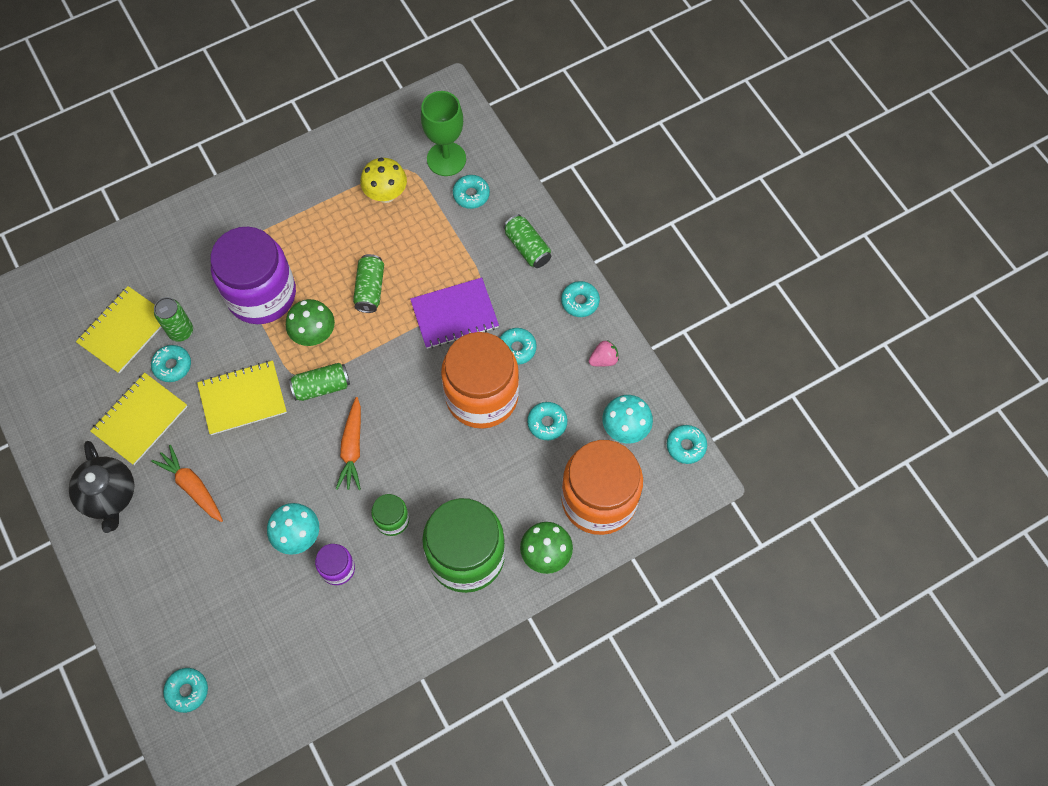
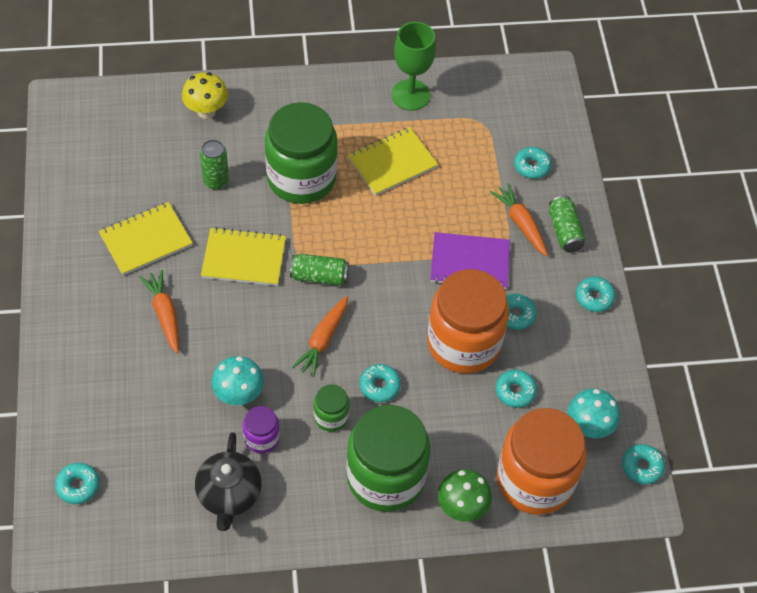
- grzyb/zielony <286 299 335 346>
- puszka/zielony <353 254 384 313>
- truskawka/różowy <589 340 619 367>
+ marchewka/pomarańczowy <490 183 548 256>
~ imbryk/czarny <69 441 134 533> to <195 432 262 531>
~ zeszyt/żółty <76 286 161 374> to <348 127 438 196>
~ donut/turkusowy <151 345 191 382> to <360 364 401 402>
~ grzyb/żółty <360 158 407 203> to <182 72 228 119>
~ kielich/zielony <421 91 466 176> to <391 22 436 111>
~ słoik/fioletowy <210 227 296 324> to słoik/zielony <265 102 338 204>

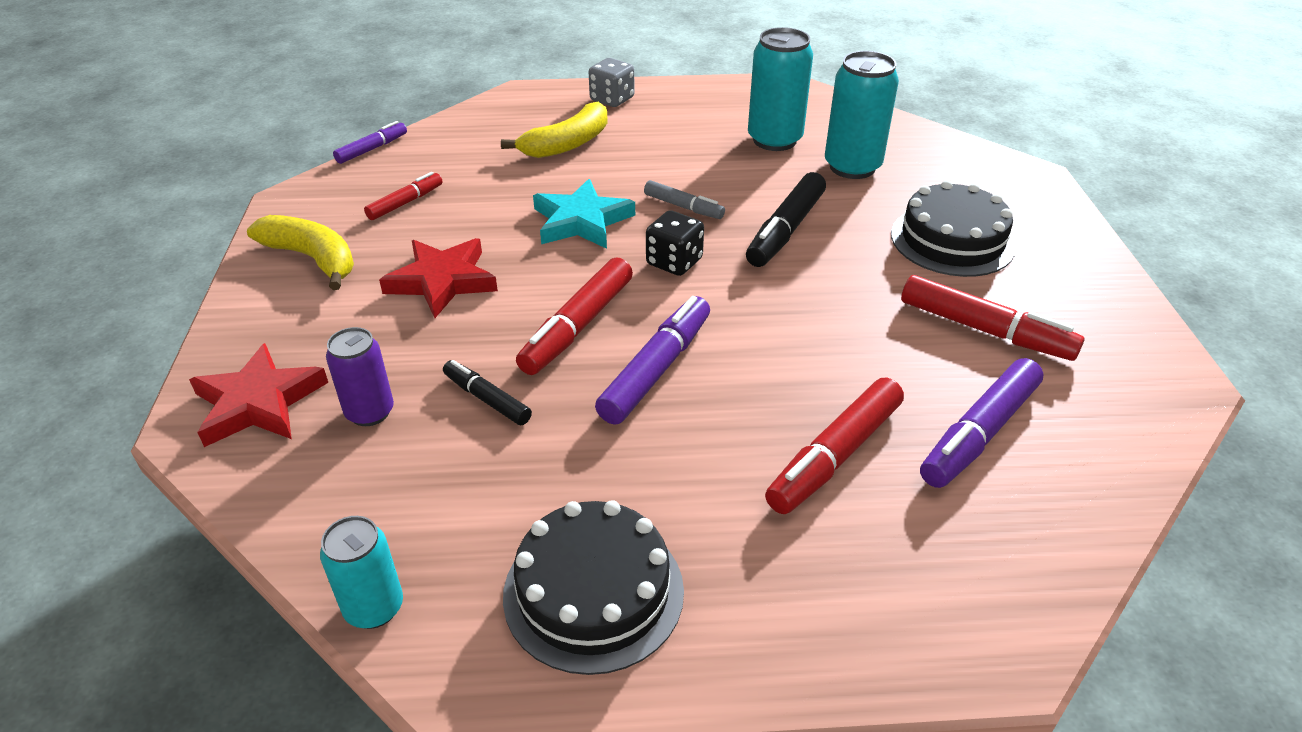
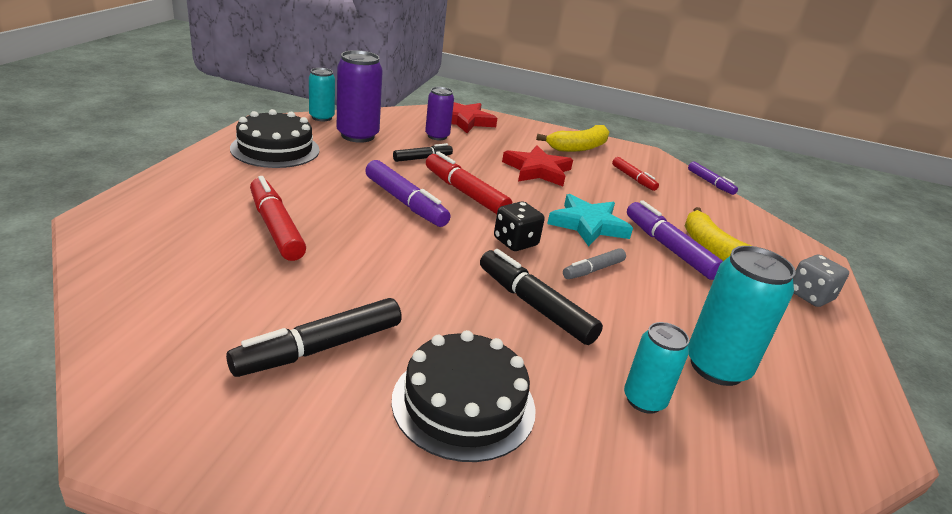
+ puszka/fioletowy <337 50 383 143>
~ flamaster/fioletowy <920 358 1043 488> to <627 200 723 280>
~ flamaster/czerwony <901 275 1084 361> to flamaster/czarny <226 298 402 377>
~ puszka/turkusowy <825 51 899 179> = <624 322 689 414> x0.62

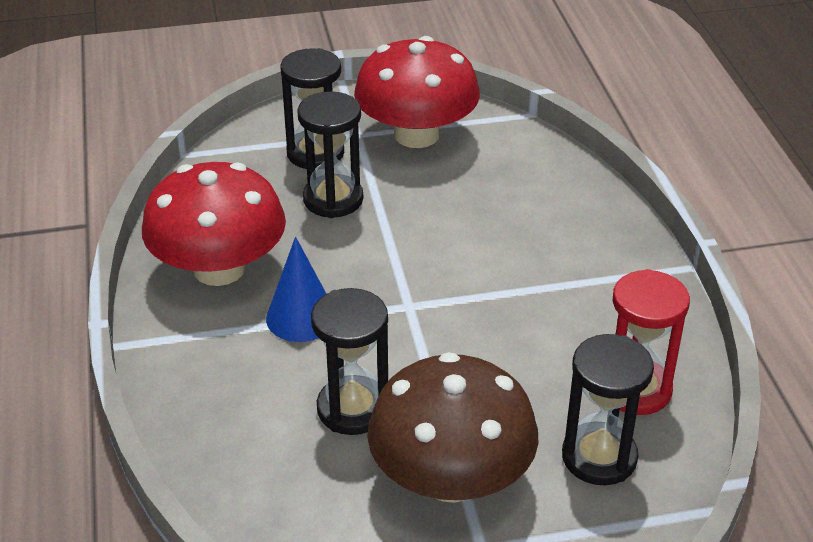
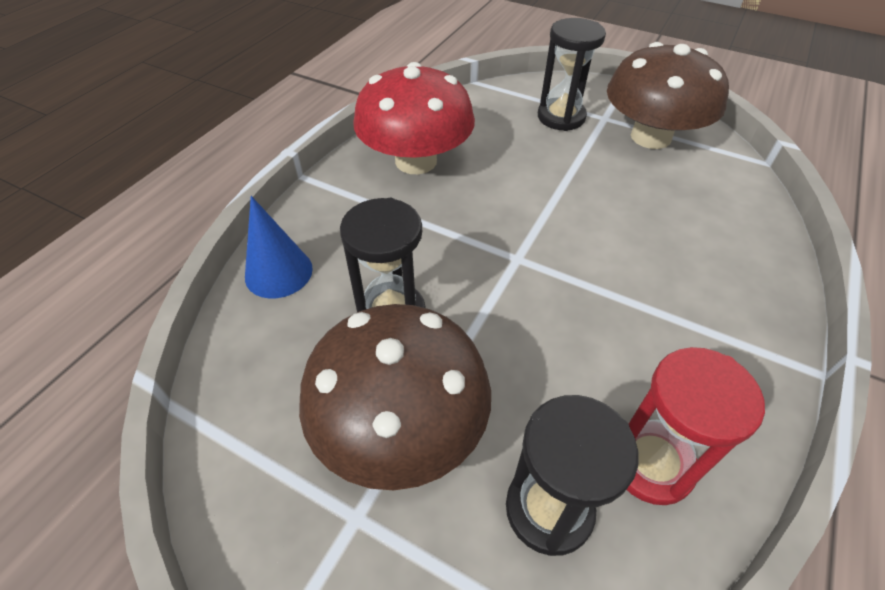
- klepsydra/czarny <297 91 363 218>
~ stożek/niebieski <266 237 326 342> to <245 196 313 299>
~ grzyb/czerwony <354 36 480 148> to grzyb/brązowy <607 42 729 149>

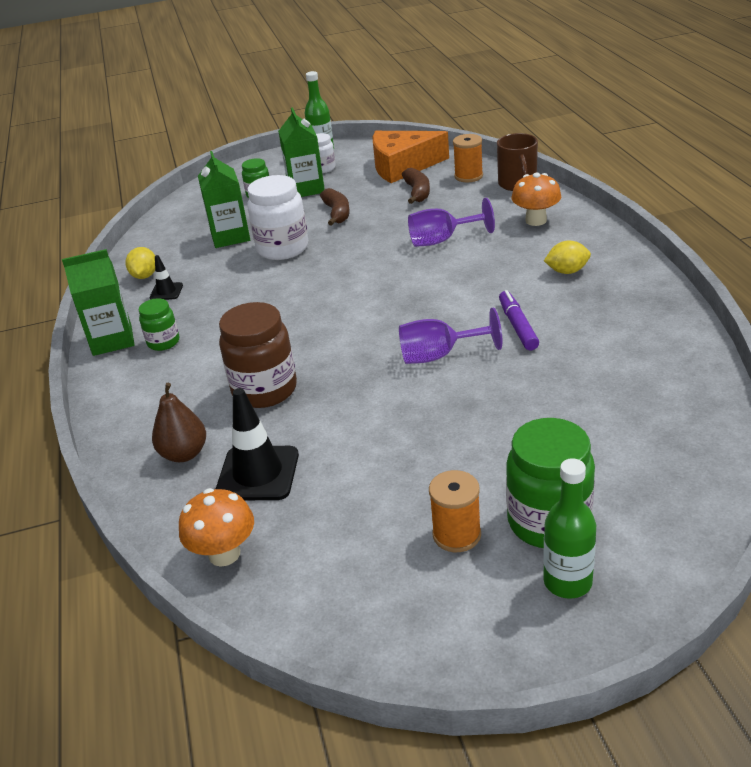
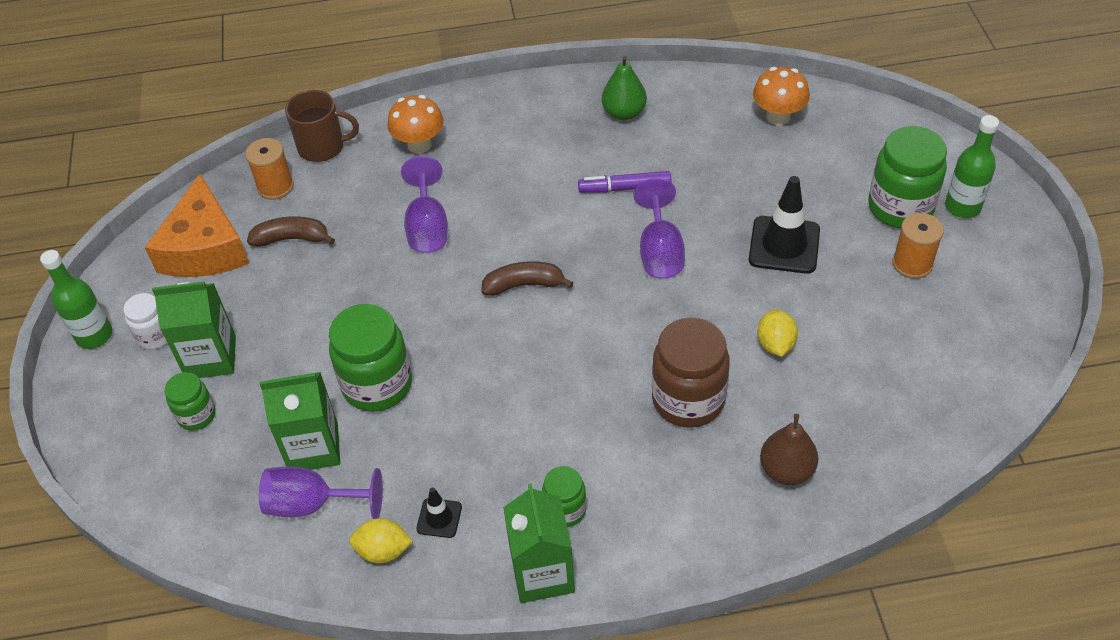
+ kielich/fioletowy <259 466 383 519>
+ gruszka/zielony <602 56 647 120>
~ grzyb/pomarańczowy <179 488 254 567> to <753 67 810 125>
~ pachołek/czarny <216 388 299 500> to <749 176 820 274>
~ banan/brązowy <320 188 350 226> to <481 261 574 296>
~ cytryna/żółty <544 240 591 274> to <757 309 798 357>
~ słoik/biały <247 175 308 260> to słoik/zielony <329 304 412 412>

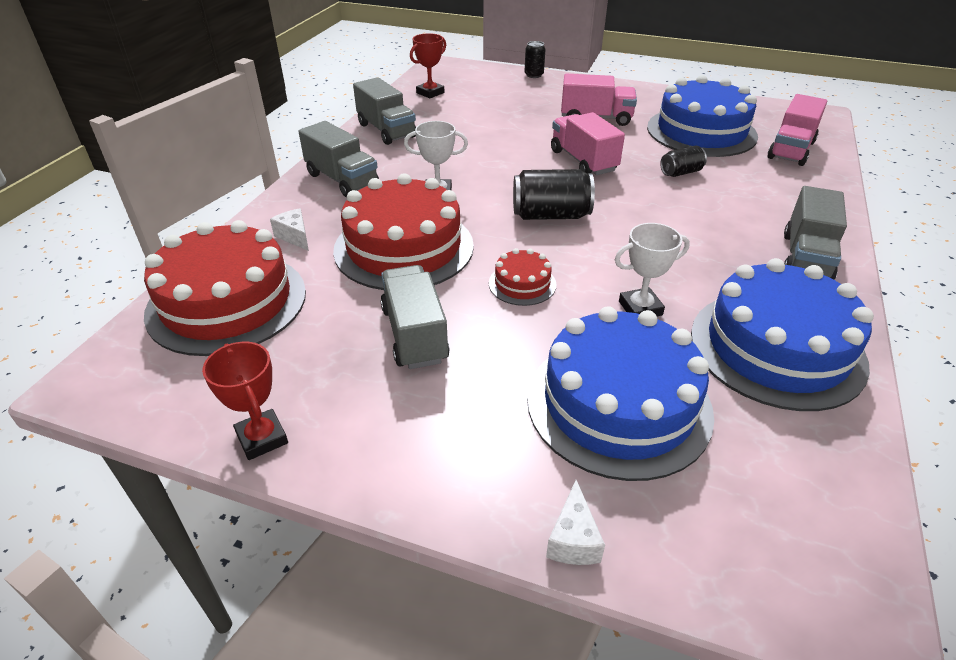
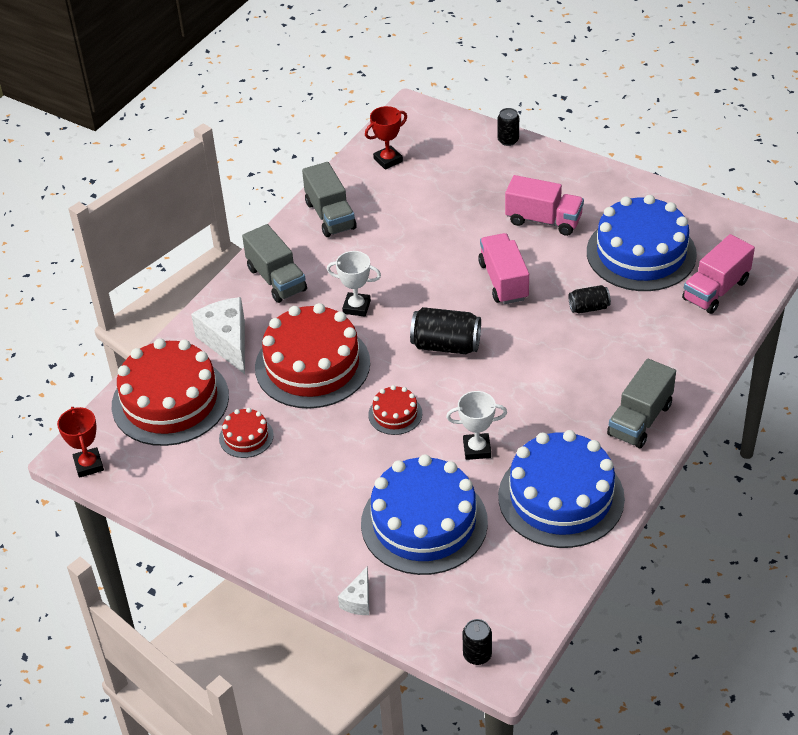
- ciężarówka/szary <380 265 450 369>
+ tort/czerwony <219 408 274 458>
+ puszka/czarny <462 619 492 665>
~ puchar/czerwony <202 342 288 460> to <57 407 104 478>
~ ser/biały <270 209 309 251> = <191 297 245 374> x1.93

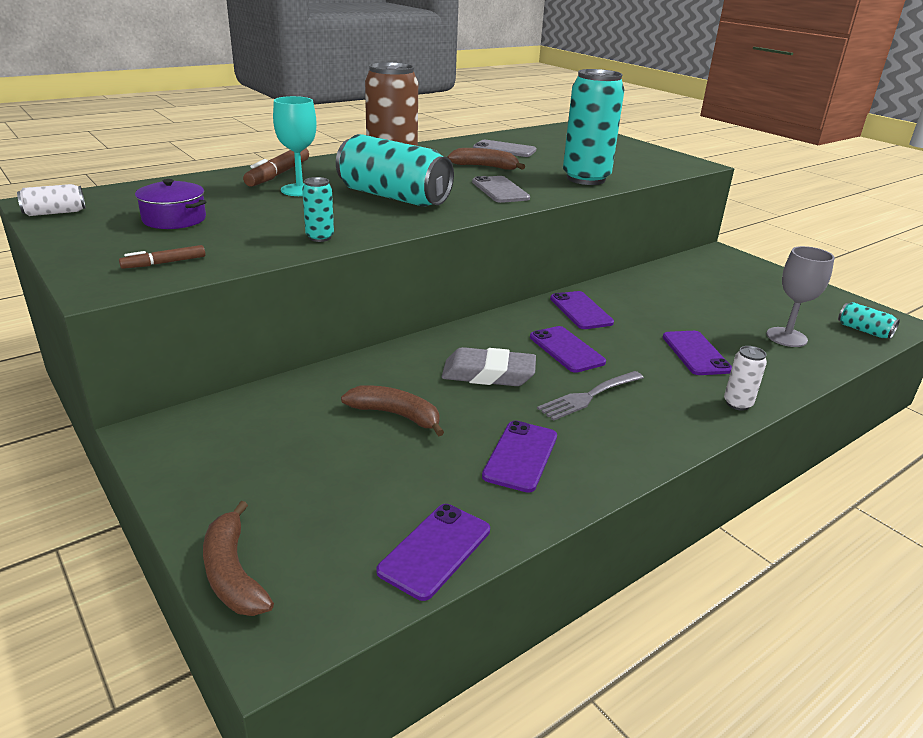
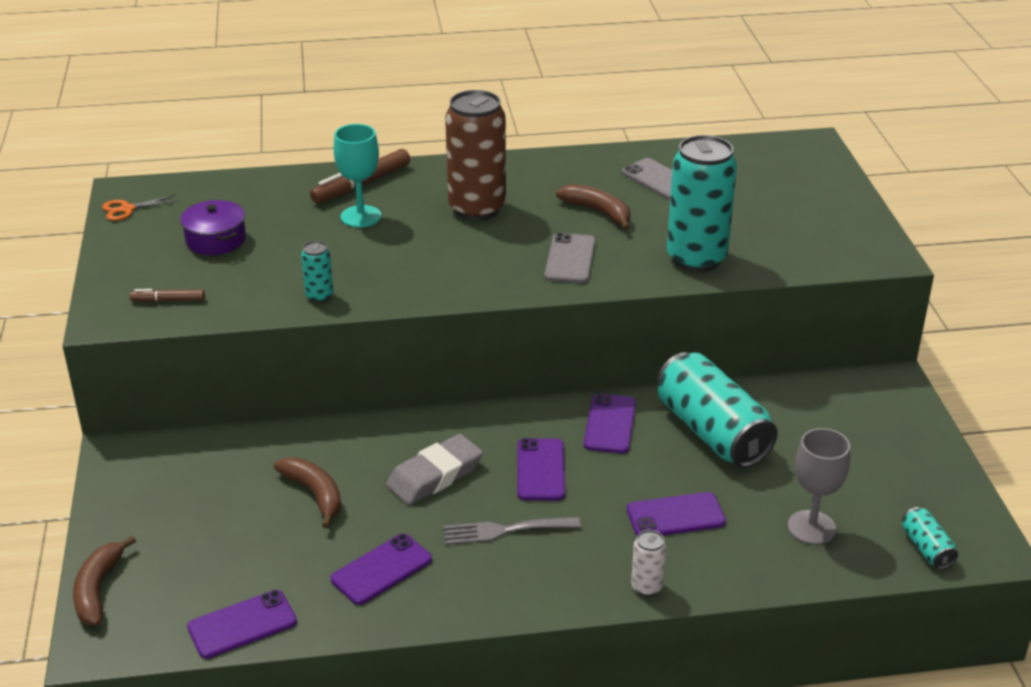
~ puszka/turkusowy <336 134 454 207> to <657 352 778 468>
~ puszka/biały <17 184 86 216> to nożyczki/pomarańczowy <102 194 178 221>
~ gumka do mazania/szary <442 347 536 386> = <386 434 483 505> 75 degrees counterclockwise
~ telefon/fioletowy <663 331 732 375> = <627 492 726 536> 60 degrees clockwise

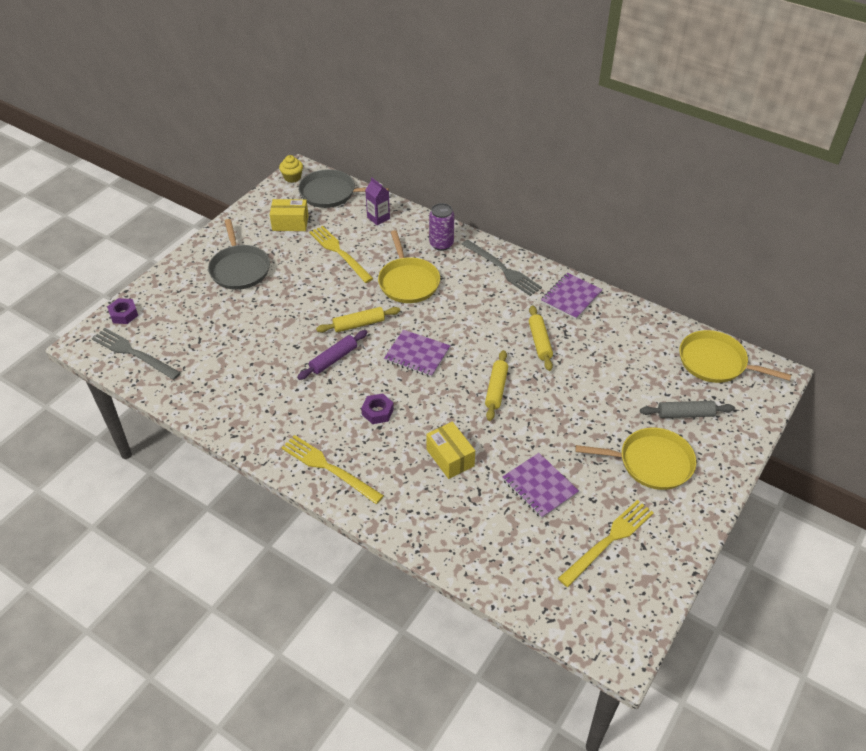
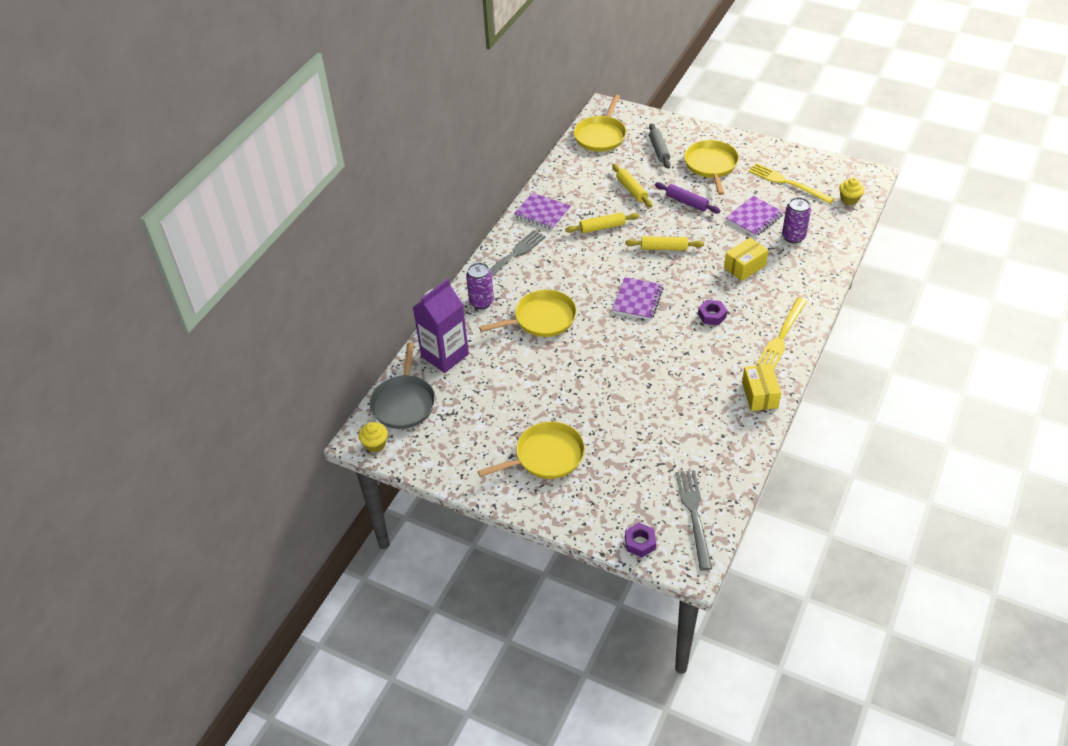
- widelec/żółty <309 226 374 283>
+ puszka/fioletowy <782 197 811 243>
+ muffinka/żółty <839 177 864 205>
~ pudełko/żółty <270 199 309 231> to <742 364 781 411>
~ wałek do ciasta/fioletowy <297 330 367 380> to <655 182 721 213>
~ wałek do ciasta/żółty <316 307 400 333> to <612 164 652 208>
~ patelnia/szary <208 219 270 290> to patelnia/żółty <478 422 585 479>
~ widelec/szary <92 328 181 380> = <676 470 712 570> 150 degrees clockwise
~ karton mleka/fioletowy <365 177 390 225> = <412 279 469 373> x1.89

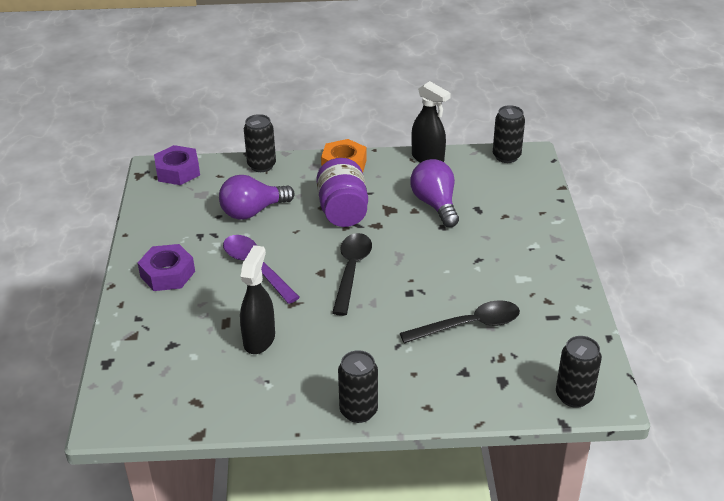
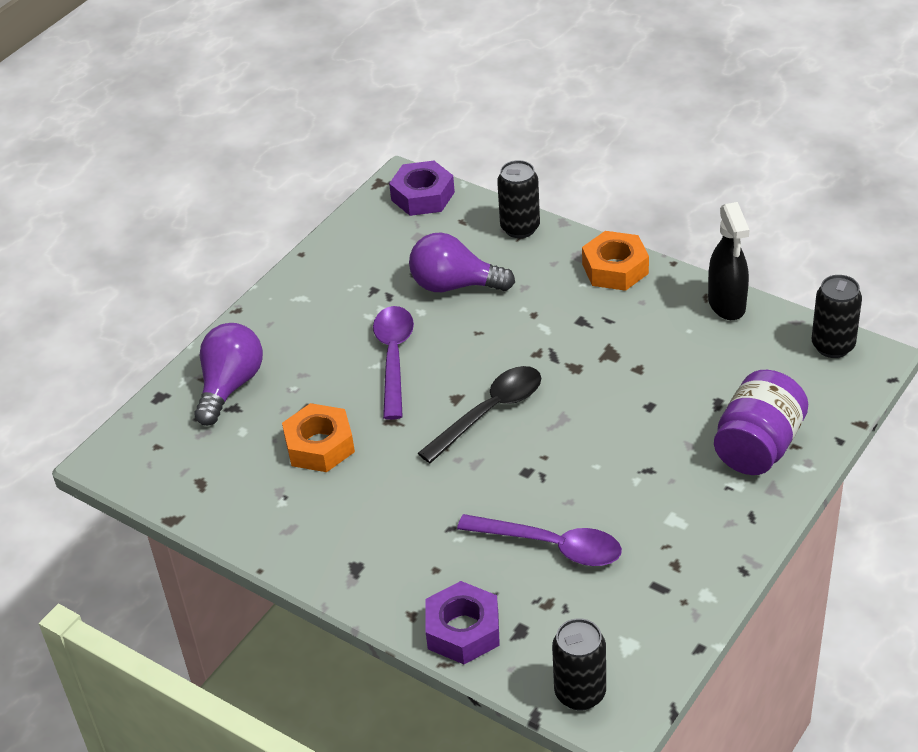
- puszka/czarny <338 350 378 423>
~ nakrętka/fioletowy <138 244 195 291> to <426 581 500 664>
~ słoik/fioletowy <316 158 368 227> to <714 370 808 475>
~ żarówka/fioletowy <410 159 459 227> to <194 323 263 426>
~ spryskiwacz/czarny <240 245 275 354> to nakrętka/pomarańczowy <282 403 355 472>
~ łyżka/czarny <400 300 520 344> to łyżka/fioletowy <457 514 622 566>

